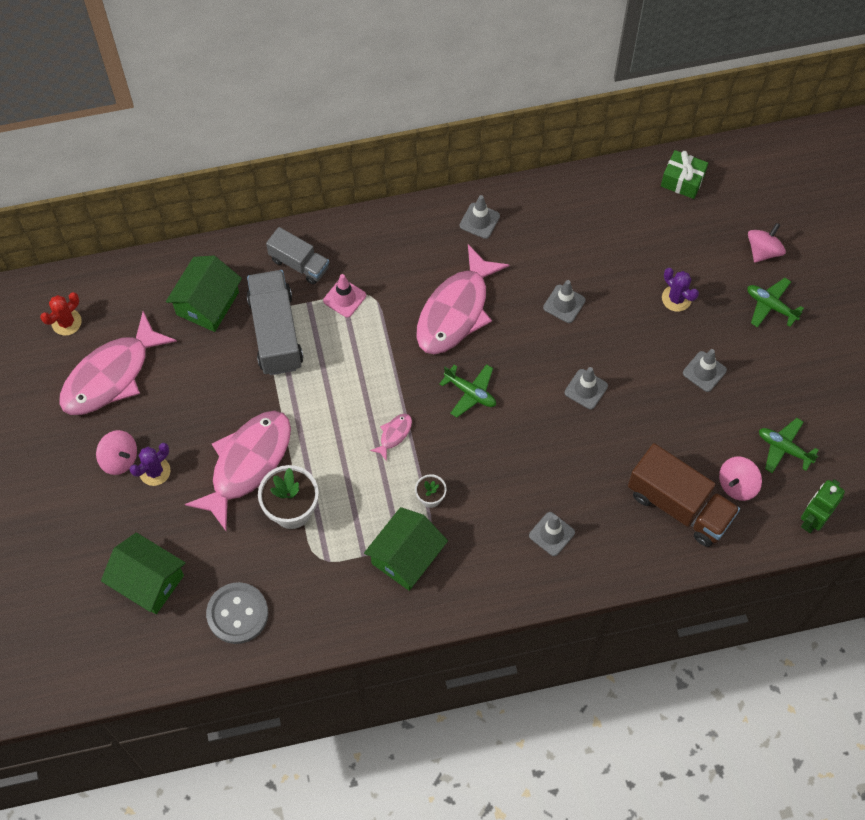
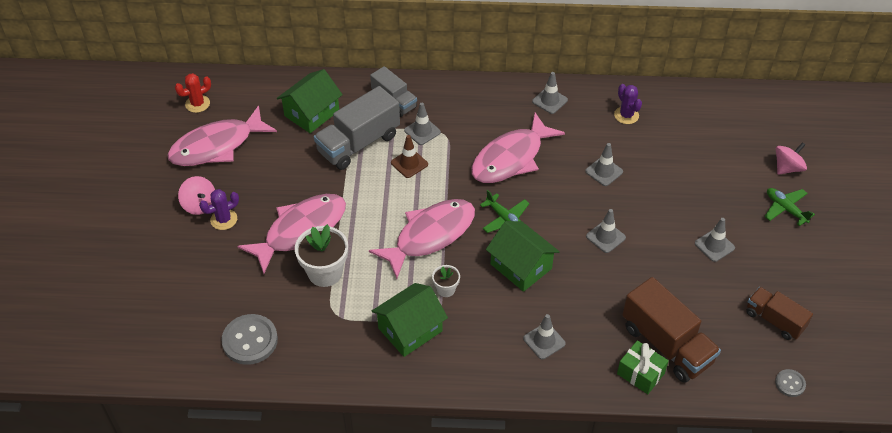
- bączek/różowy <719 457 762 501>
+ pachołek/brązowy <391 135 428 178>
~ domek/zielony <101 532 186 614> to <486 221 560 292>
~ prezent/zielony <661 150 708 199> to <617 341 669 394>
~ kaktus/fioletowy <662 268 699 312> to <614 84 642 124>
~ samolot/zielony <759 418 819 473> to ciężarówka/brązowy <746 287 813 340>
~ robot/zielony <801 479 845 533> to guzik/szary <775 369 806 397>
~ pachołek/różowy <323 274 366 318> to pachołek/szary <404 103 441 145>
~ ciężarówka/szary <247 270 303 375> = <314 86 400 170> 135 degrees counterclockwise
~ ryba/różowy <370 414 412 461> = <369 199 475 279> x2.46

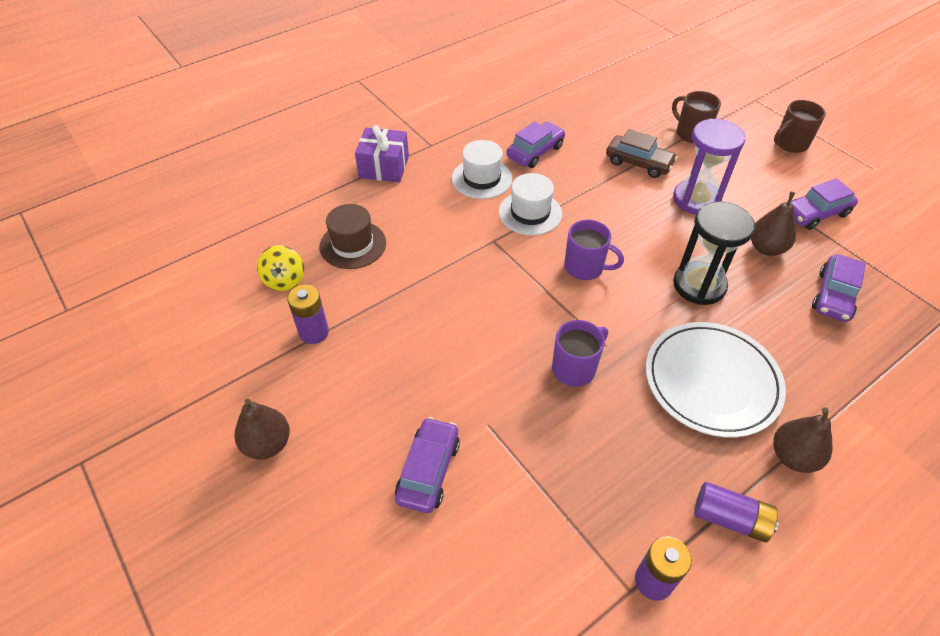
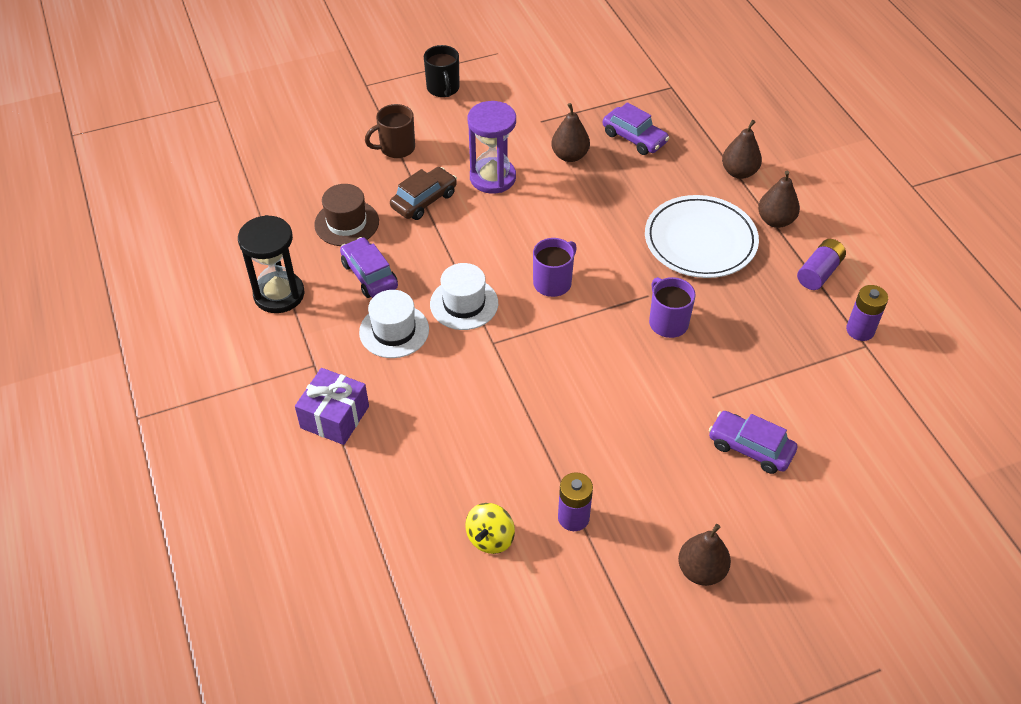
- samochód/fioletowy <791 178 858 230>
+ gruszka/brązowy <722 120 762 179>
~ kapelusz/brązowy <319 204 386 269> to <314 184 379 246>
~ klepsydra/czarny <673 202 755 305> to <238 215 305 313>
~ kubek/brązowy <774 100 826 153> to kubek/czarny <424 45 460 97>
~ bączek/żółty <257 245 304 291> = <465 503 515 554> 105 degrees clockwise

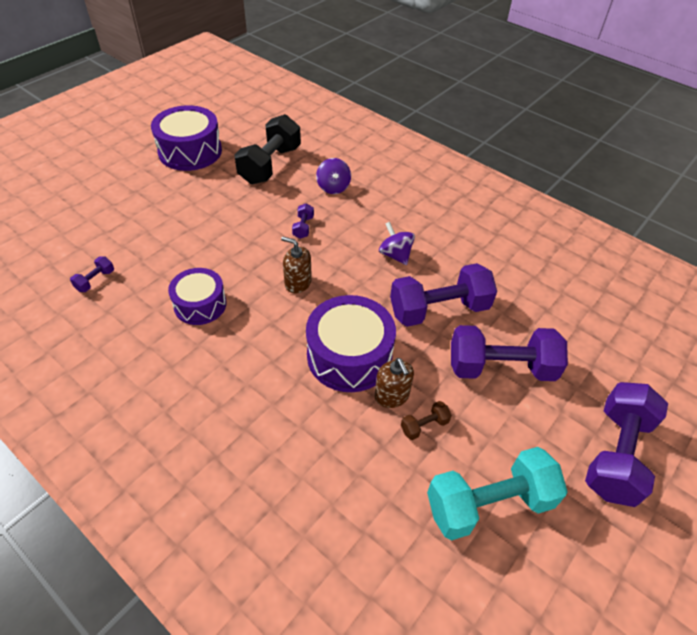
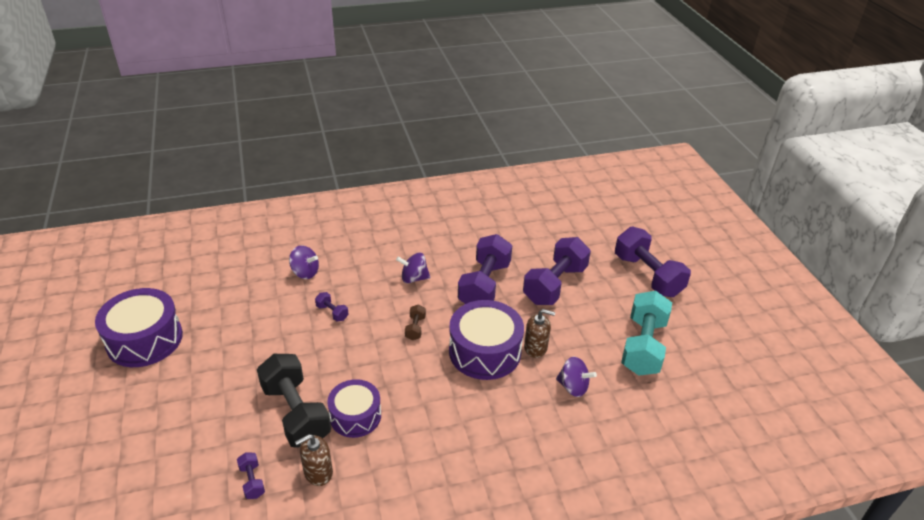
+ bączek/fioletowy <556 356 597 397>
~ hantel/czarny <235 114 301 184> to <257 354 331 448>
~ dozownik mydła/brązowy <281 237 312 294> to <295 434 333 486>
~ hantel/brązowy <401 401 452 440> to <405 304 426 340>

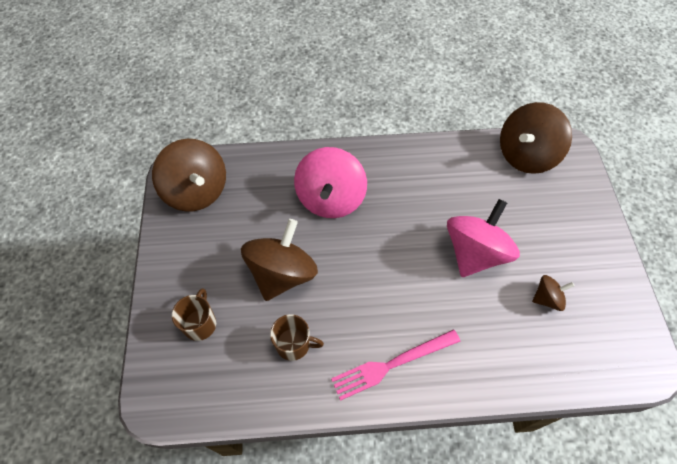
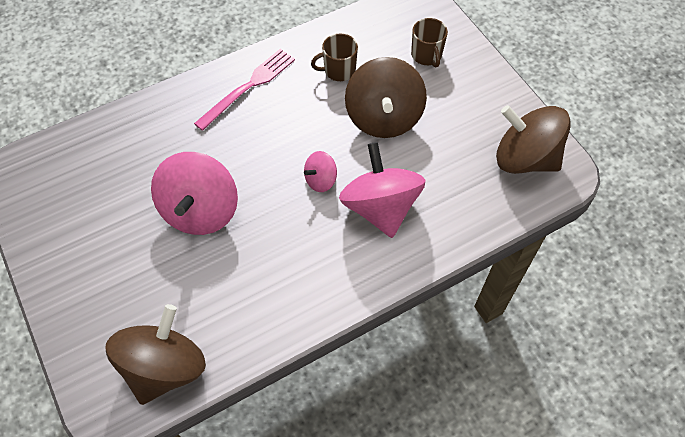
- bączek/brązowy <532 275 575 311>
+ bączek/różowy <304 151 337 192>

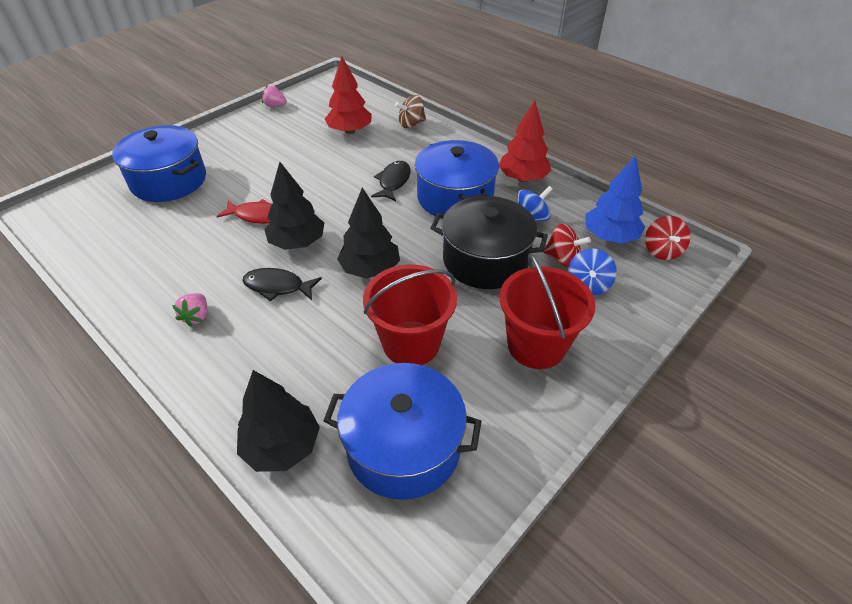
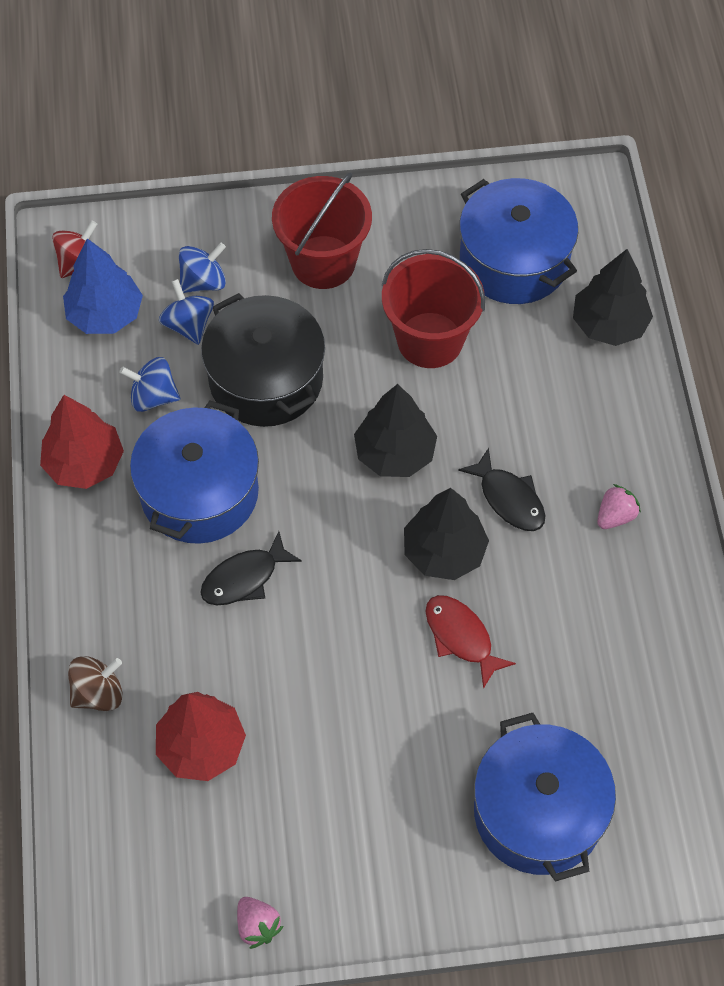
~ bączek/czerwony <543 224 591 267> to bączek/niebieski <159 279 214 345>
~ bączek/brązowy <395 95 426 128> = <68 656 123 711> 45 degrees counterclockwise

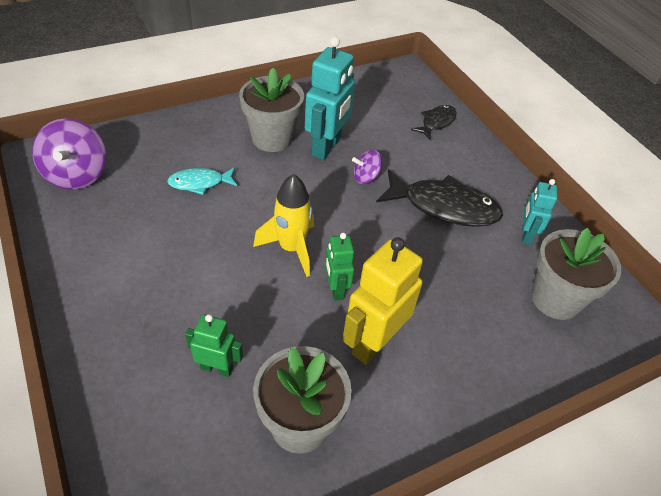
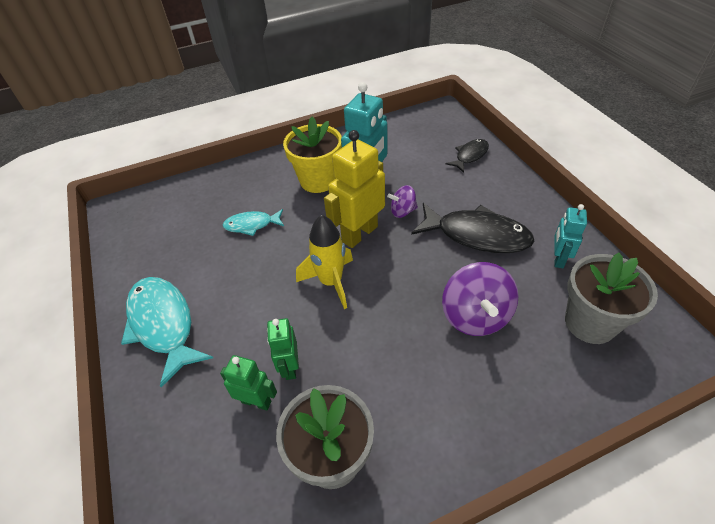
+ ryba/turkusowy <121 277 213 387>
~ bączek/fioletowy <32 118 106 190> to <442 262 519 336>
~ robot/zielony <325 233 354 301> to <267 318 299 380>
~ robot/żółty <342 237 423 365> to <324 130 385 248>
~ doniczka/szary <239 68 304 152> to doniczka/żółty <283 117 342 193>

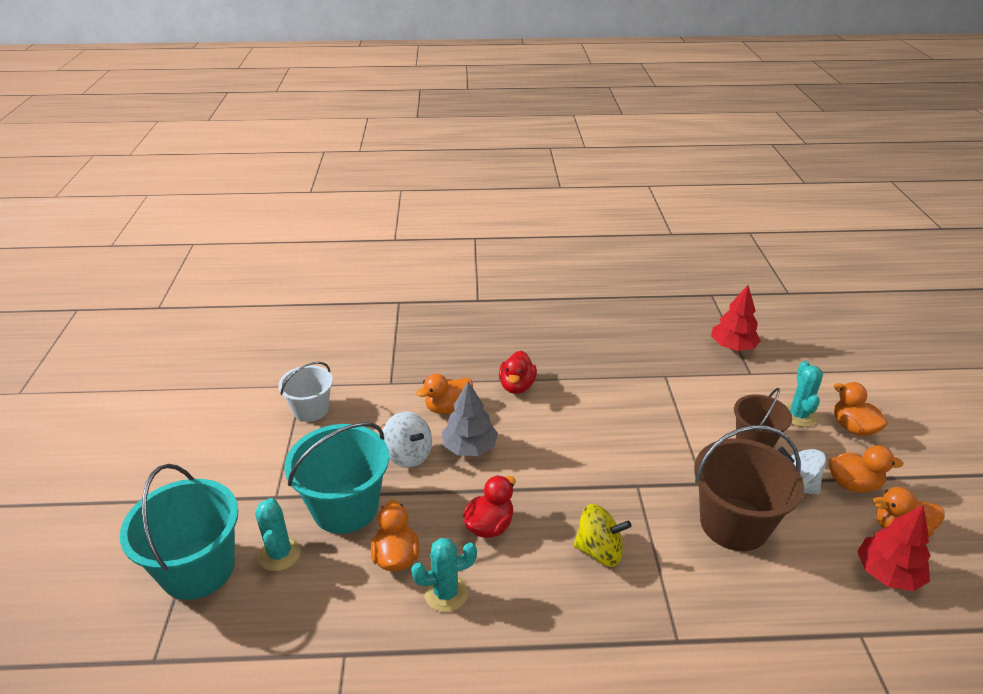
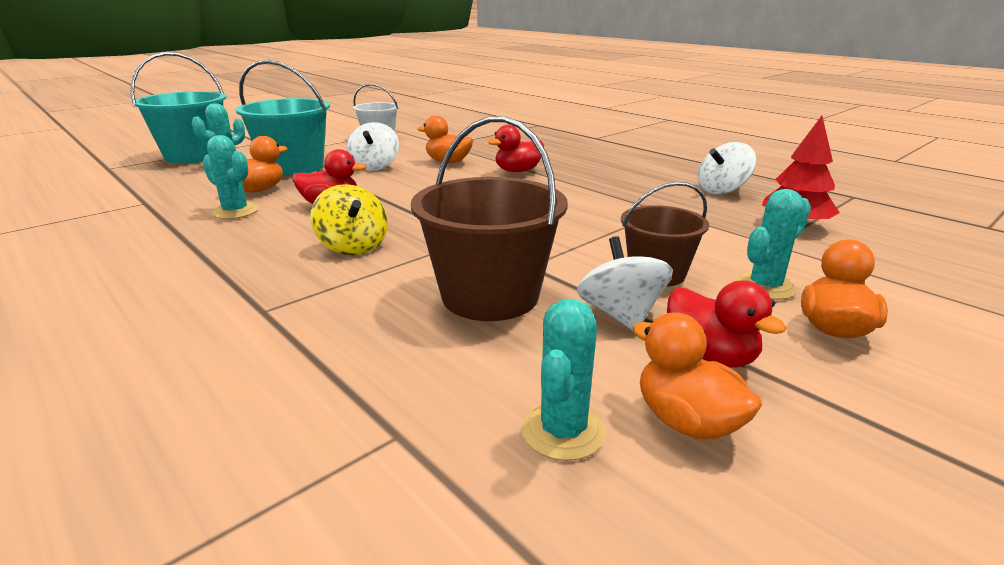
- drzewko/szary <442 381 498 456>
+ bączek/biały <698 142 756 194>
~ drzewko/czerwony <857 505 931 591> to kaktus/turkusowy <521 299 606 461>
~ kaczka/pomarańczowy <829 445 903 493> to kaczka/czerwony <667 280 786 368>

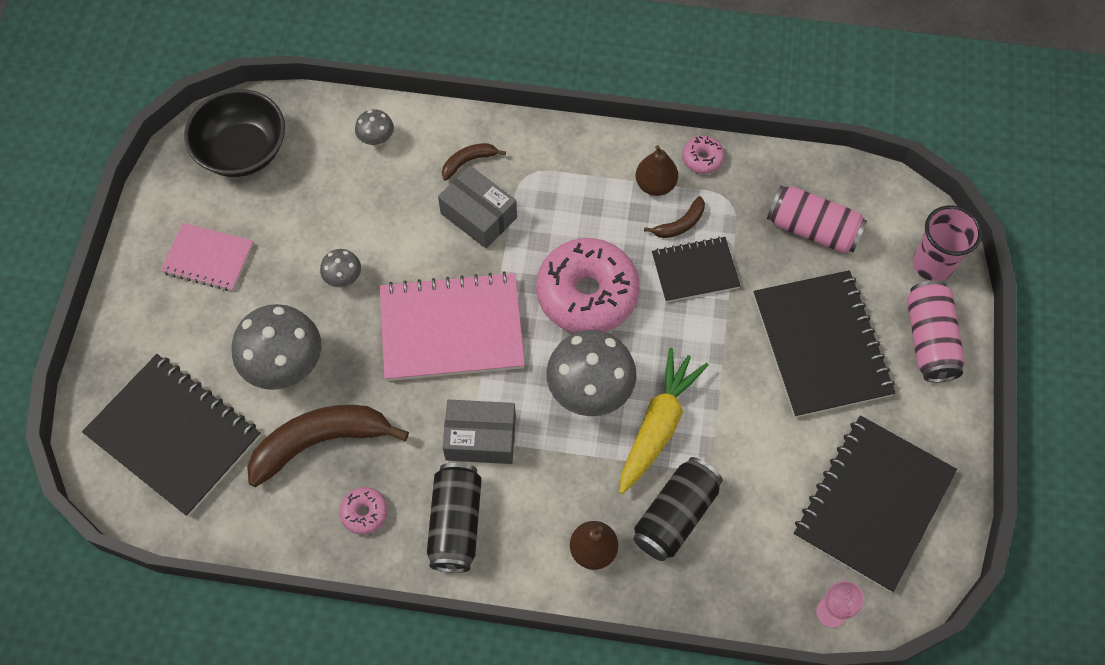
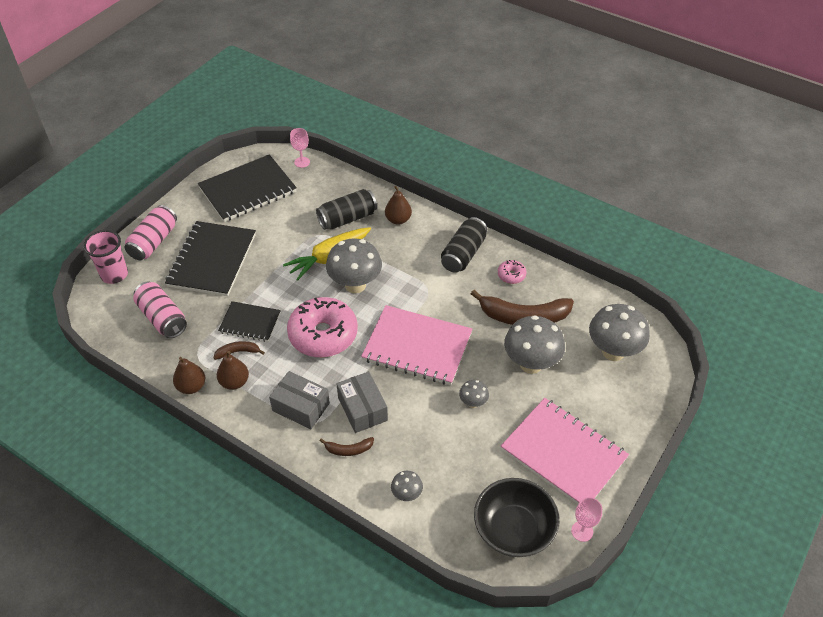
+ kielich/różowy <571 497 602 542>
~ pudełko/szary <442 399 516 464> to <269 371 330 429>
~ zeszyt/czarny <82 354 261 517> to grzyb/szary <589 304 650 361>
~ donut/różowy <682 136 725 174> to gruszka/brązowy <173 357 205 394>
~ zeszyt/różowy <161 223 254 291> = <501 398 629 504> x1.76

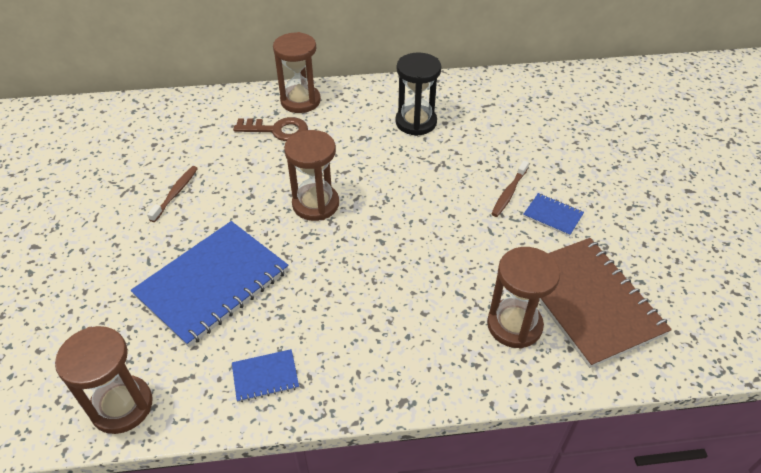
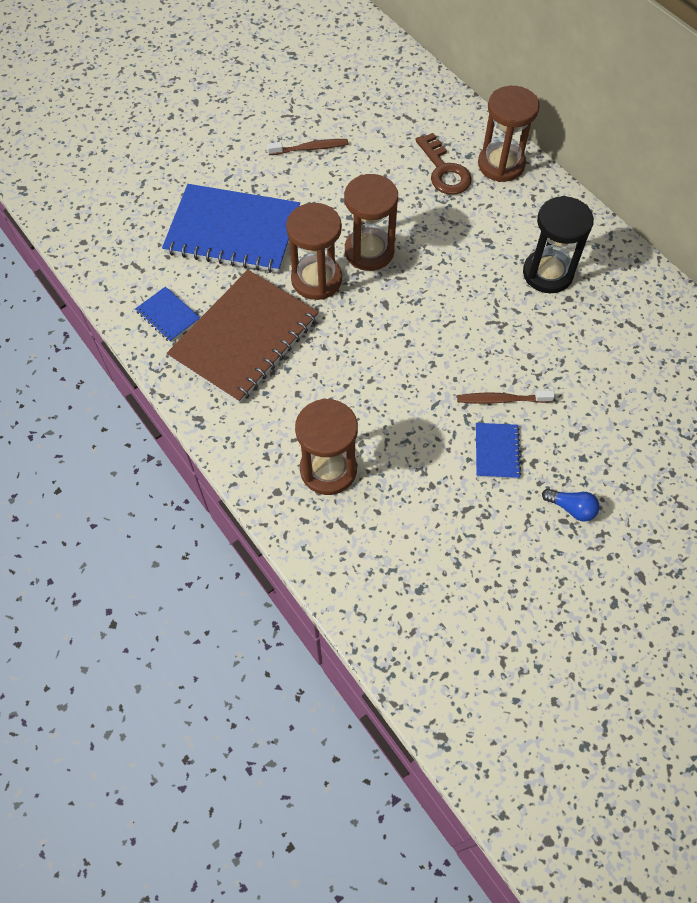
+ żarówka/niebieski <542 488 600 521>
~ klepsydra/brązowy <55 326 153 434> to <286 203 342 300>
~ zeszyt/brązowy <539 238 672 368> to <167 270 319 404>

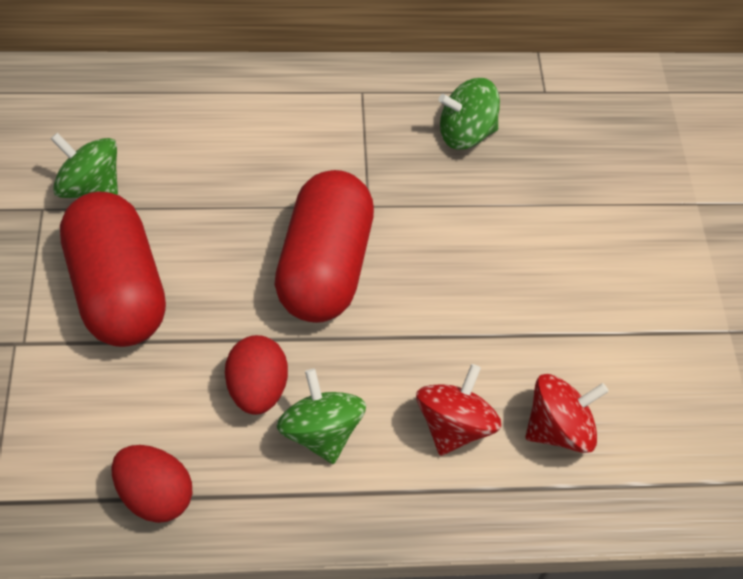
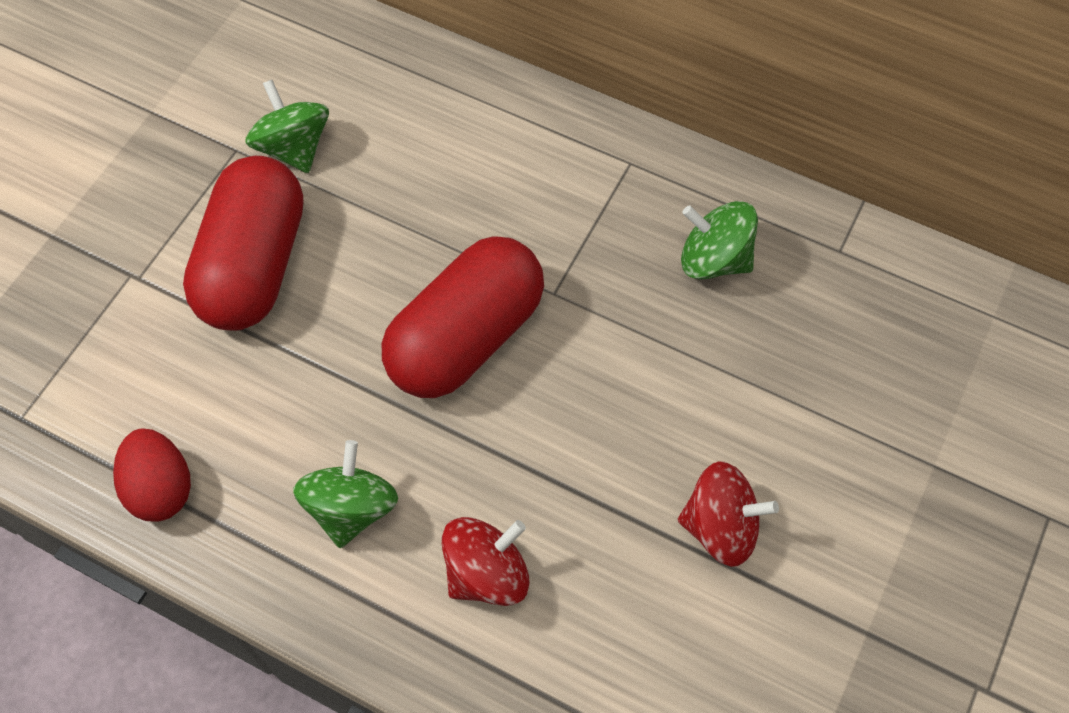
- jajko/czerwony <225 335 288 415>
~ bączek/czerwony <525 374 609 453> to <678 461 779 567>

